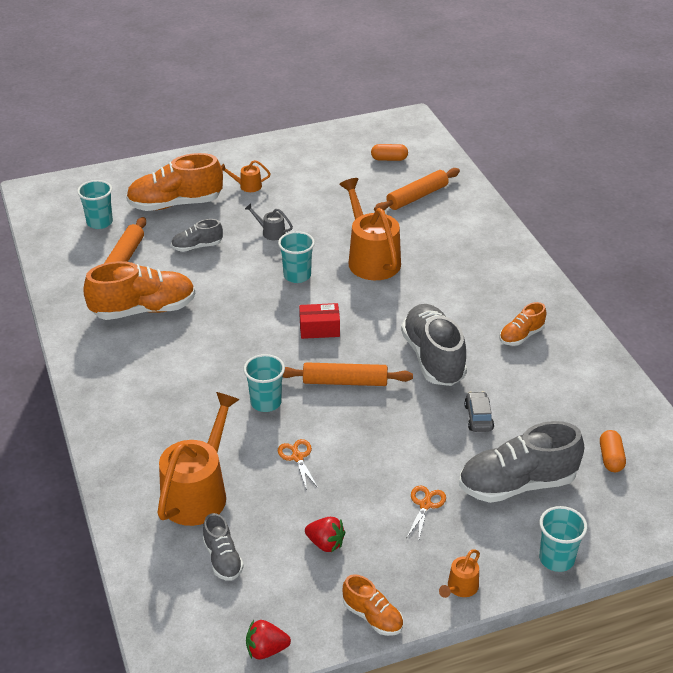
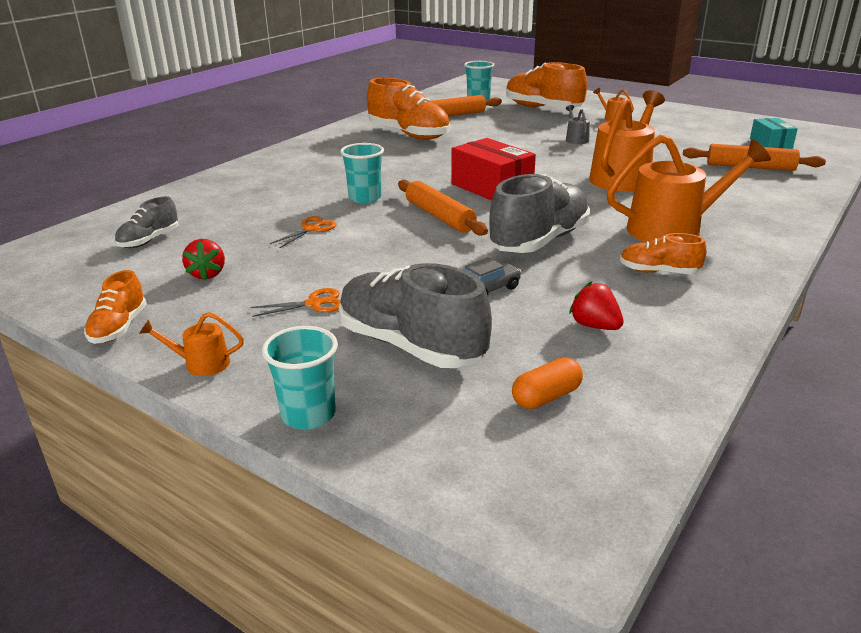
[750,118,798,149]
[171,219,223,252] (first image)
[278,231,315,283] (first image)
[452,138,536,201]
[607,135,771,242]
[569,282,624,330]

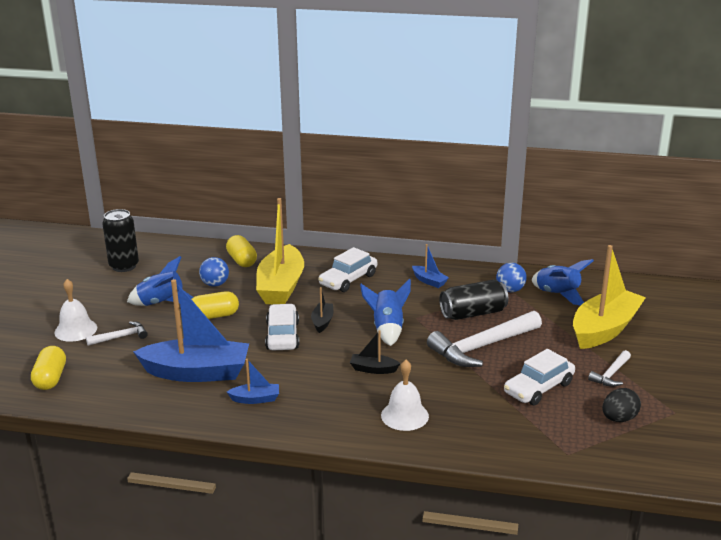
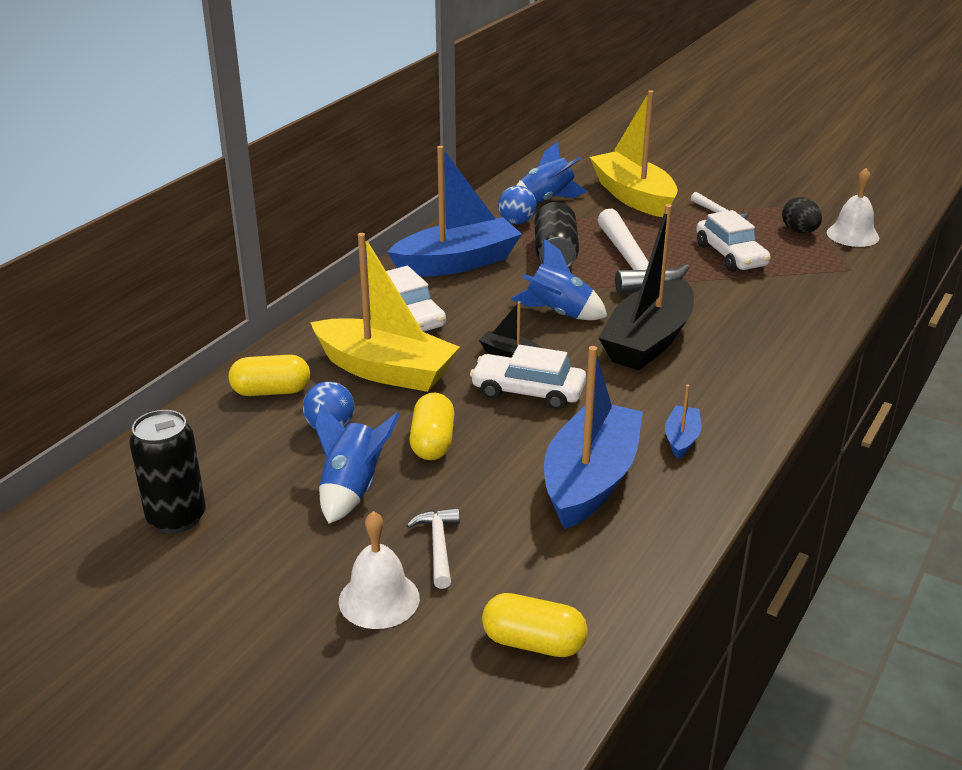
[388,146,522,277]
[599,204,694,370]
[827,168,879,247]

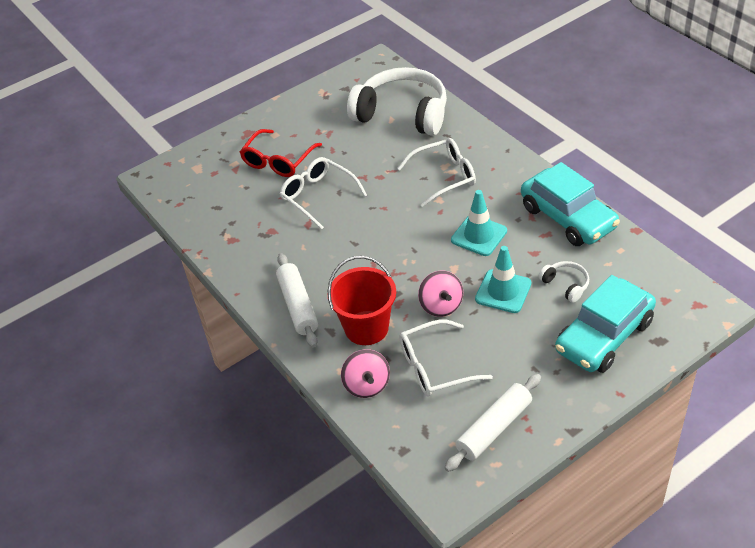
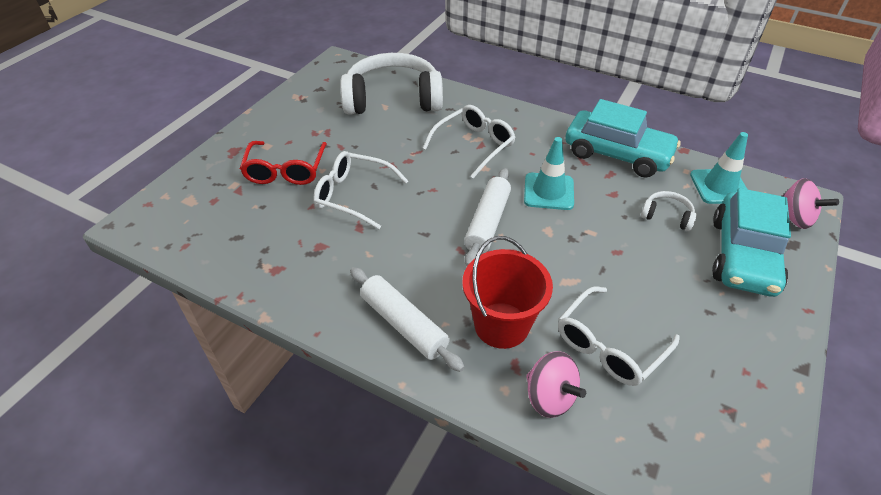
[690,132,748,204]
[782,178,839,229]
[464,168,511,266]

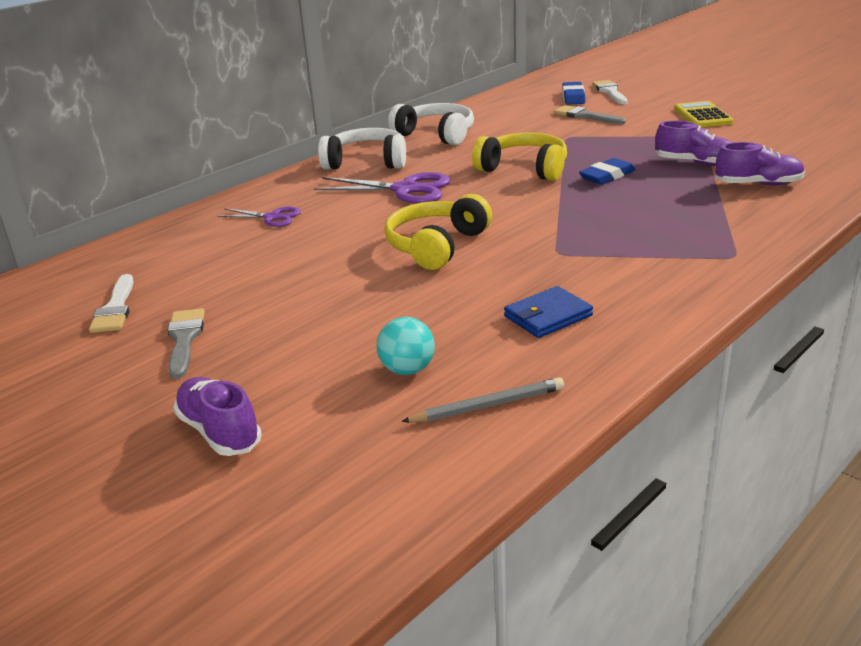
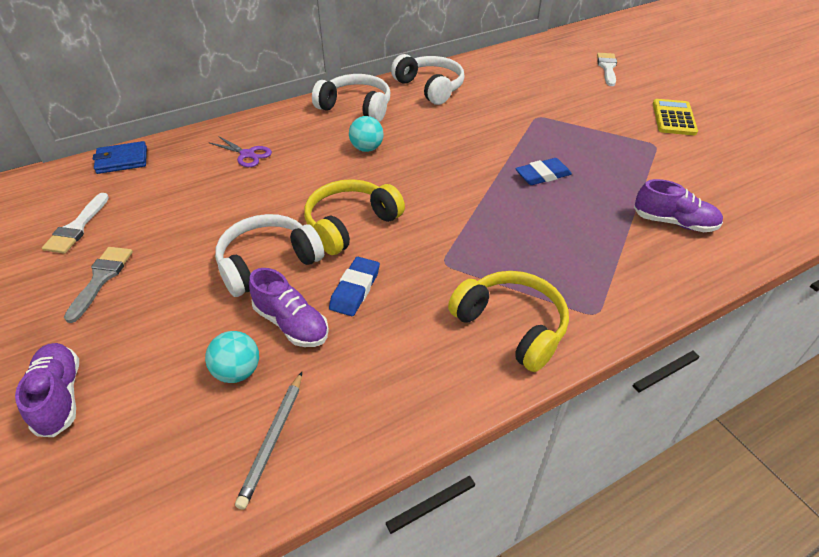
[329,257,380,316]
[554,105,626,124] (first image)
[249,268,329,347]
[448,271,569,372]
[349,116,384,152]
[93,141,147,174]
[235,372,302,510]
[215,214,324,297]

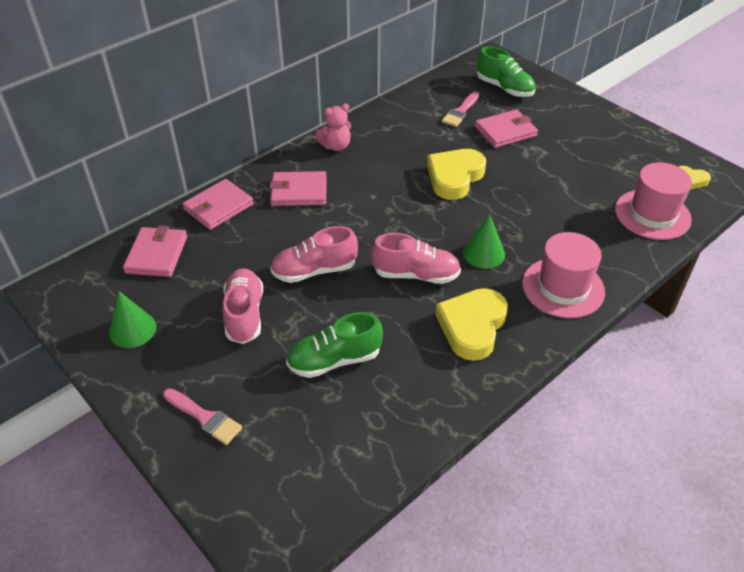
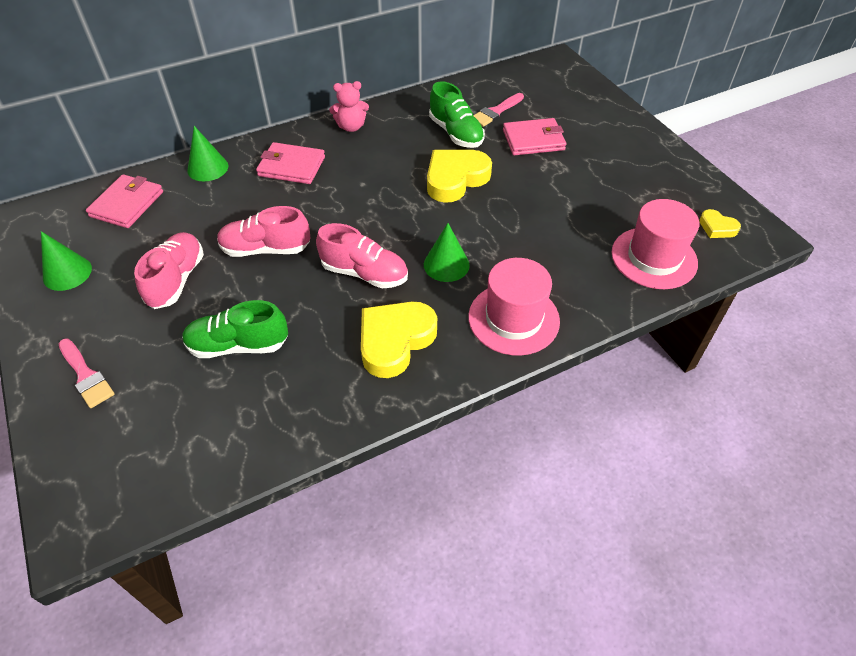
[429,81,485,148]
[187,126,228,181]

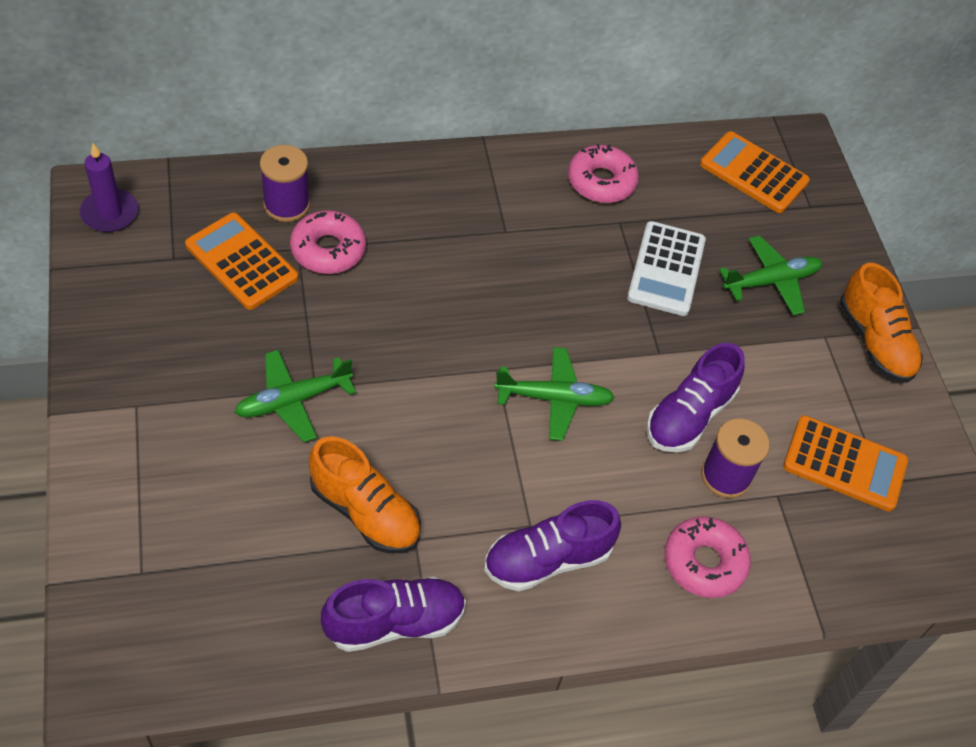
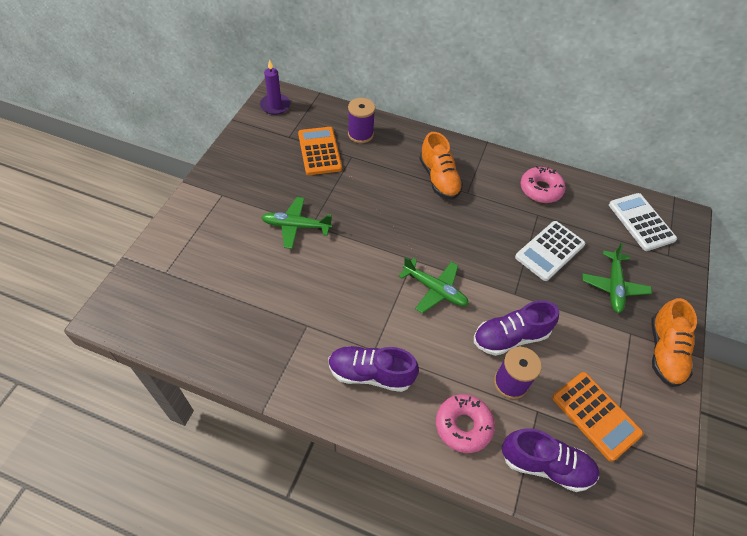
[609,193,677,251]
[290,210,366,274] (first image)
[582,243,652,313]
[419,132,463,200]
[502,428,599,492]

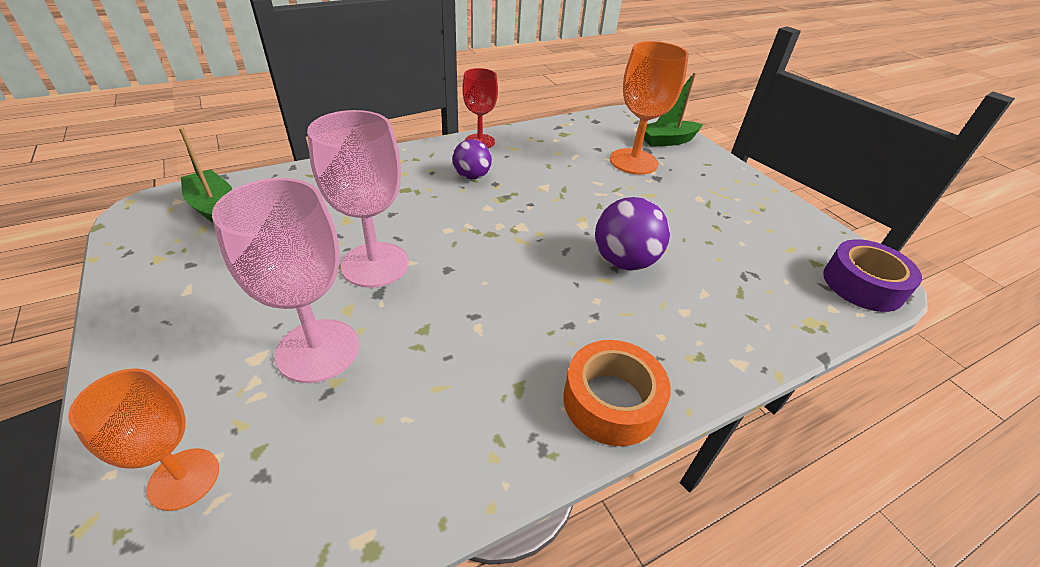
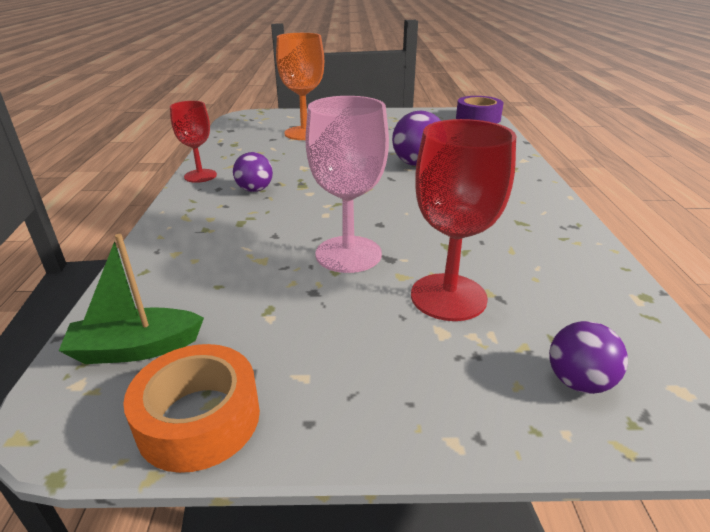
[644,72,703,147] (first image)
[411,119,516,321]
[123,344,260,473]
[549,321,628,394]

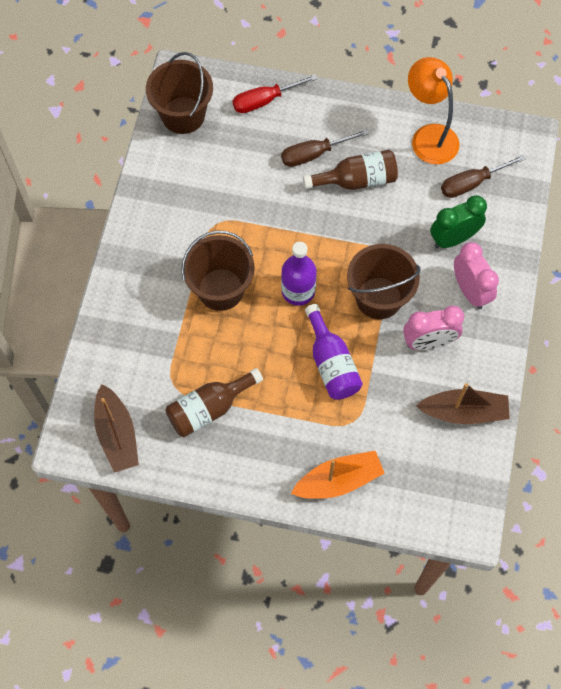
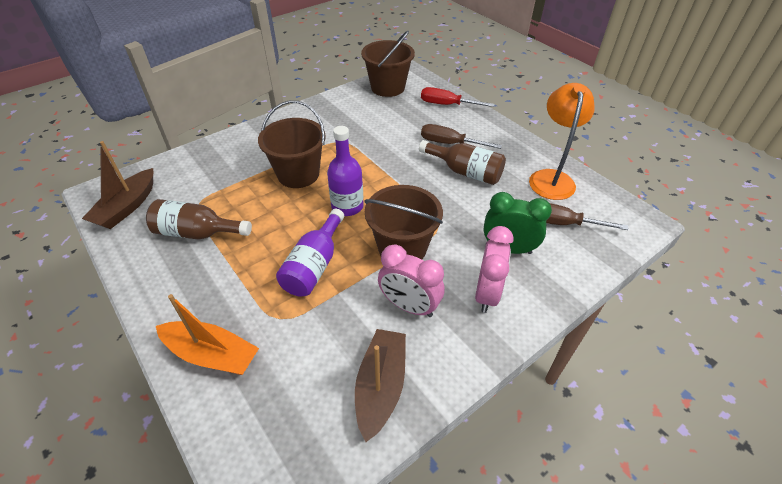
[355,329,406,442]

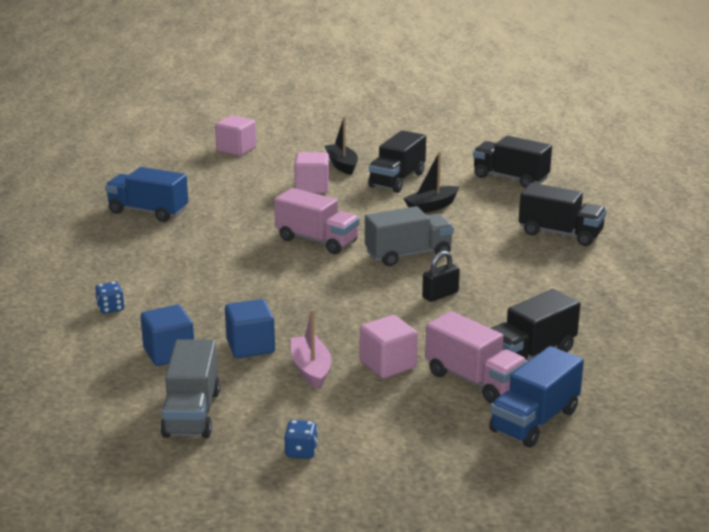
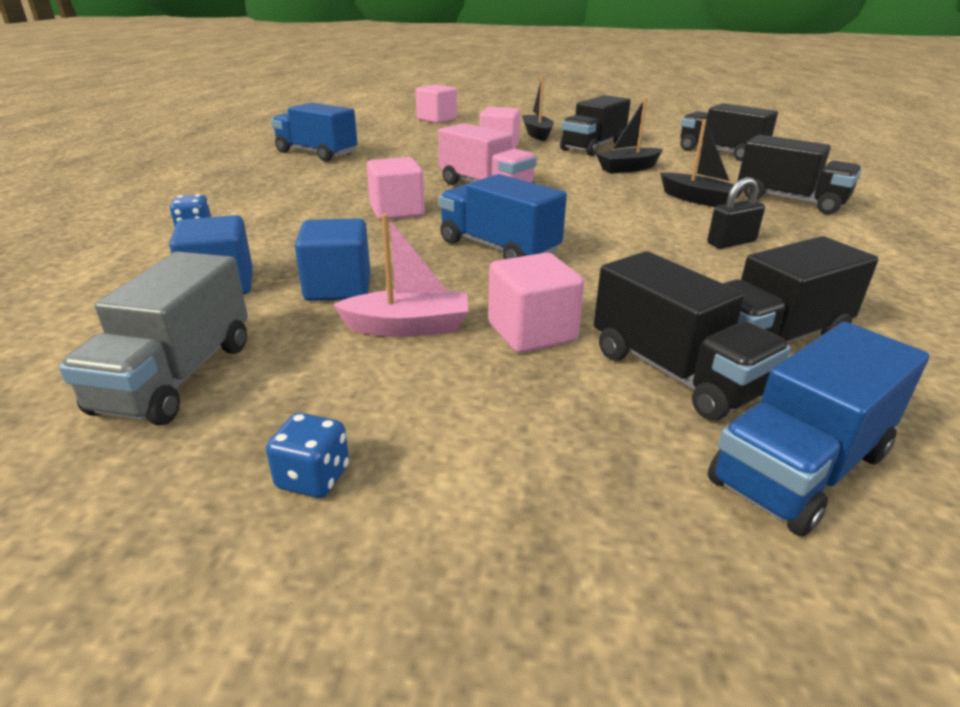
[365,206,454,266] (first image)
[707,177,765,249]
[332,214,469,337]
[594,251,791,420]
[660,119,745,207]
[367,157,425,220]
[439,174,567,259]

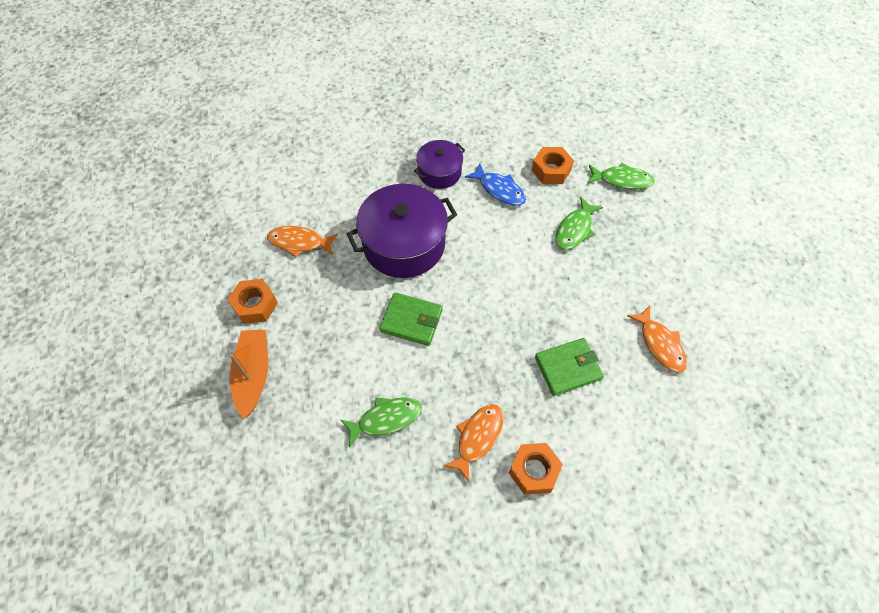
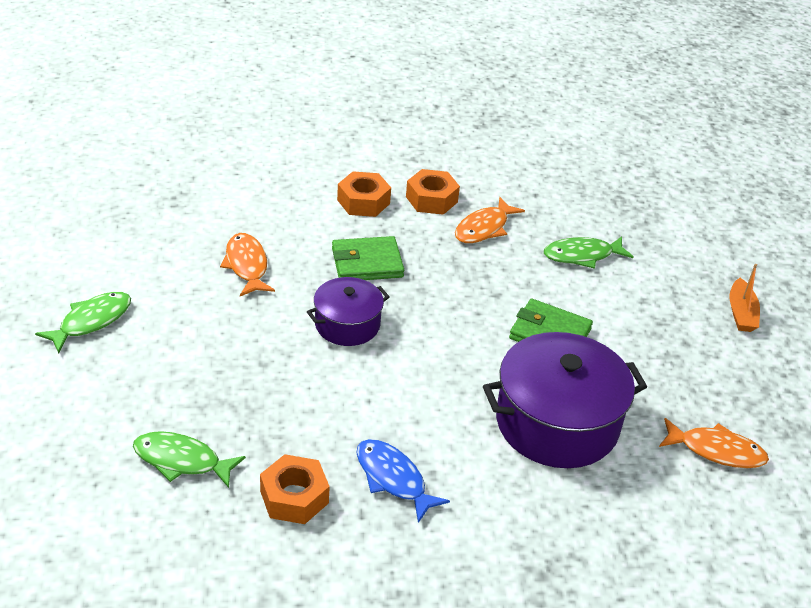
[307,277,389,346]
[35,292,131,353]
[337,171,391,217]
[730,264,760,332]

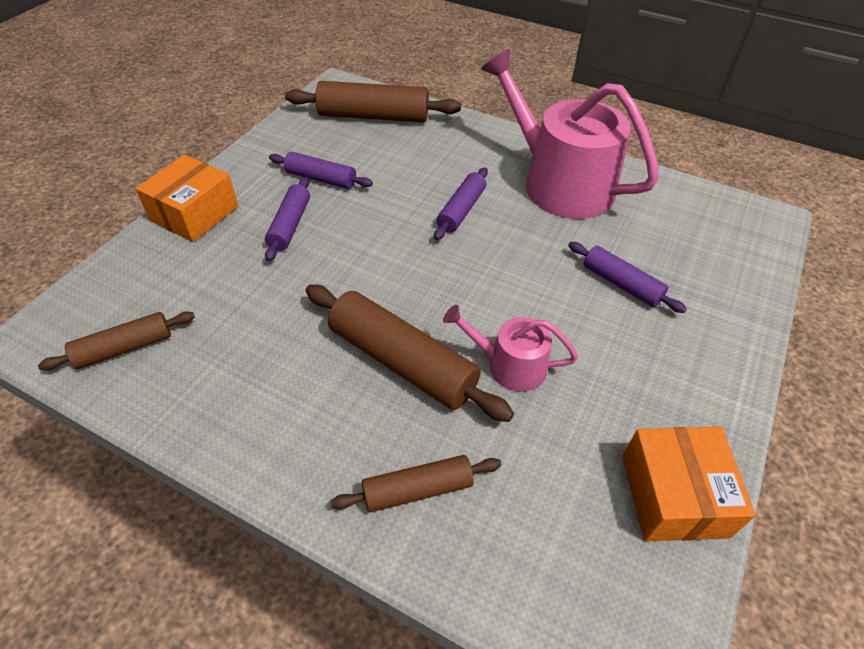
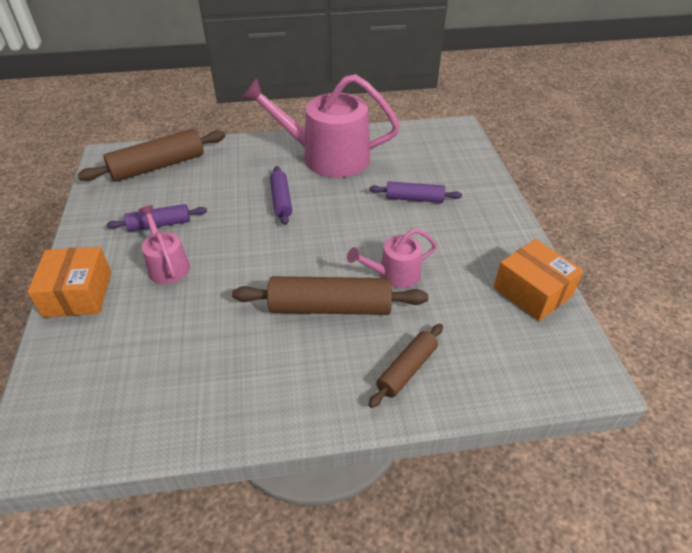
[139,205,190,284]
[38,311,195,370] (first image)

